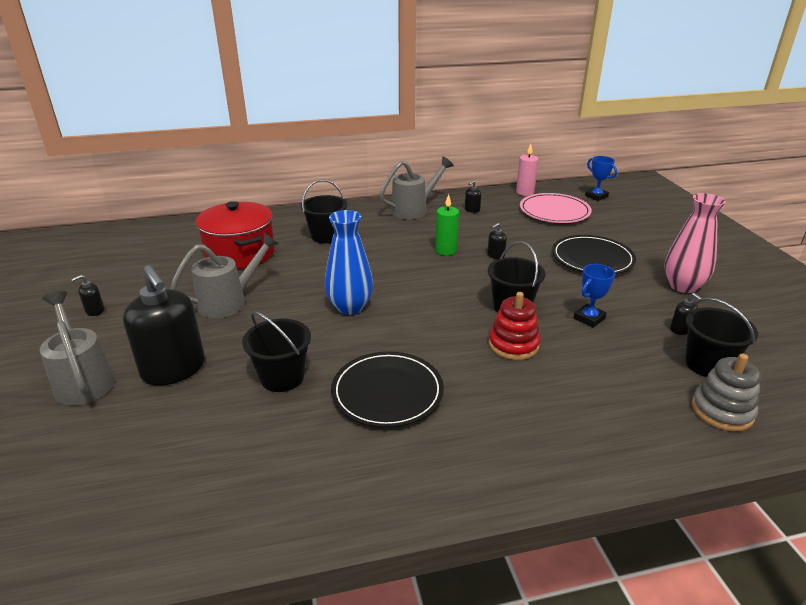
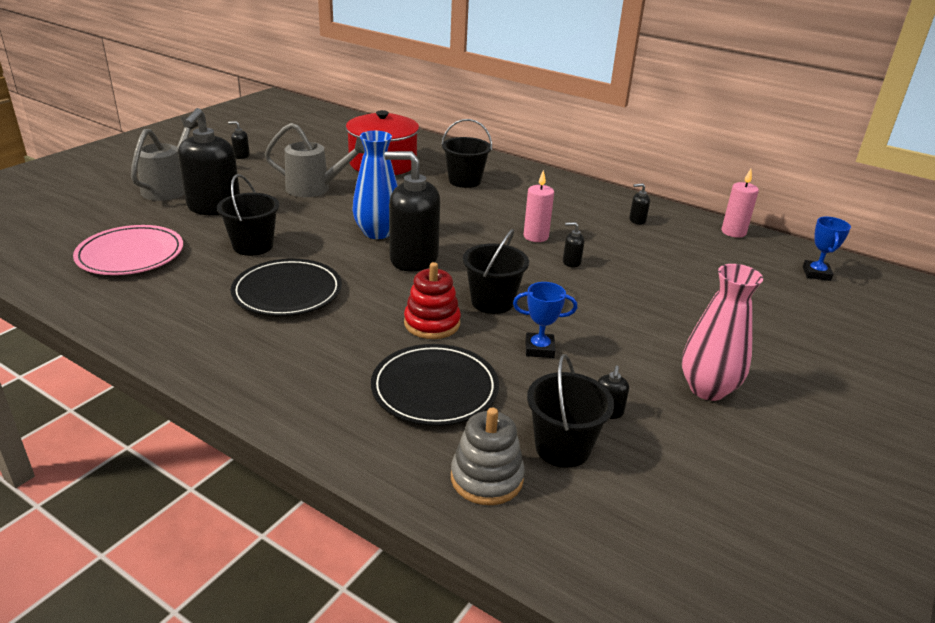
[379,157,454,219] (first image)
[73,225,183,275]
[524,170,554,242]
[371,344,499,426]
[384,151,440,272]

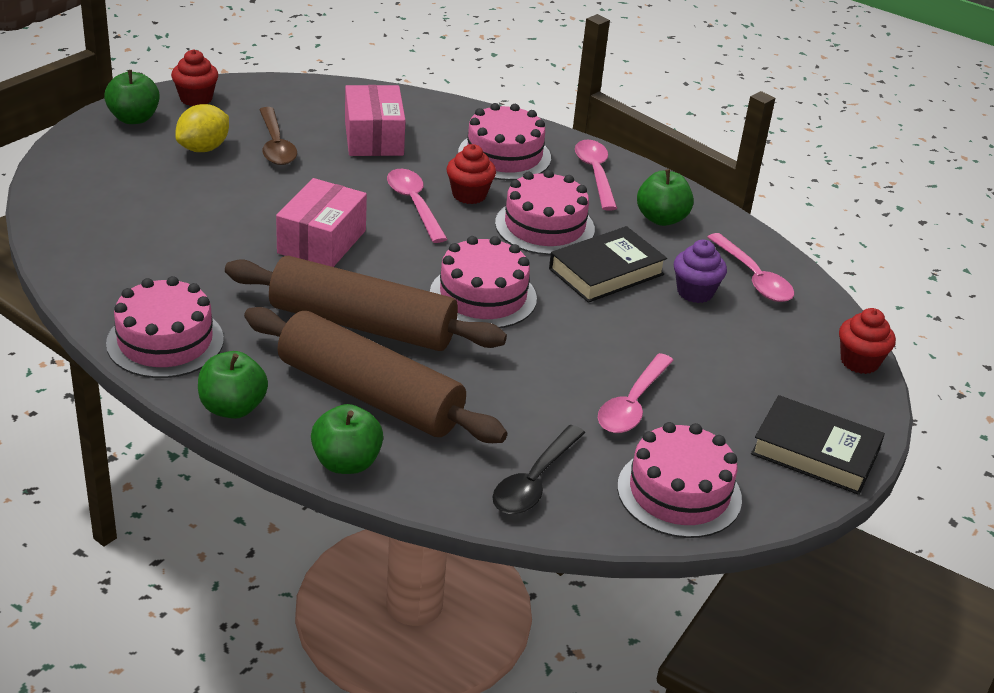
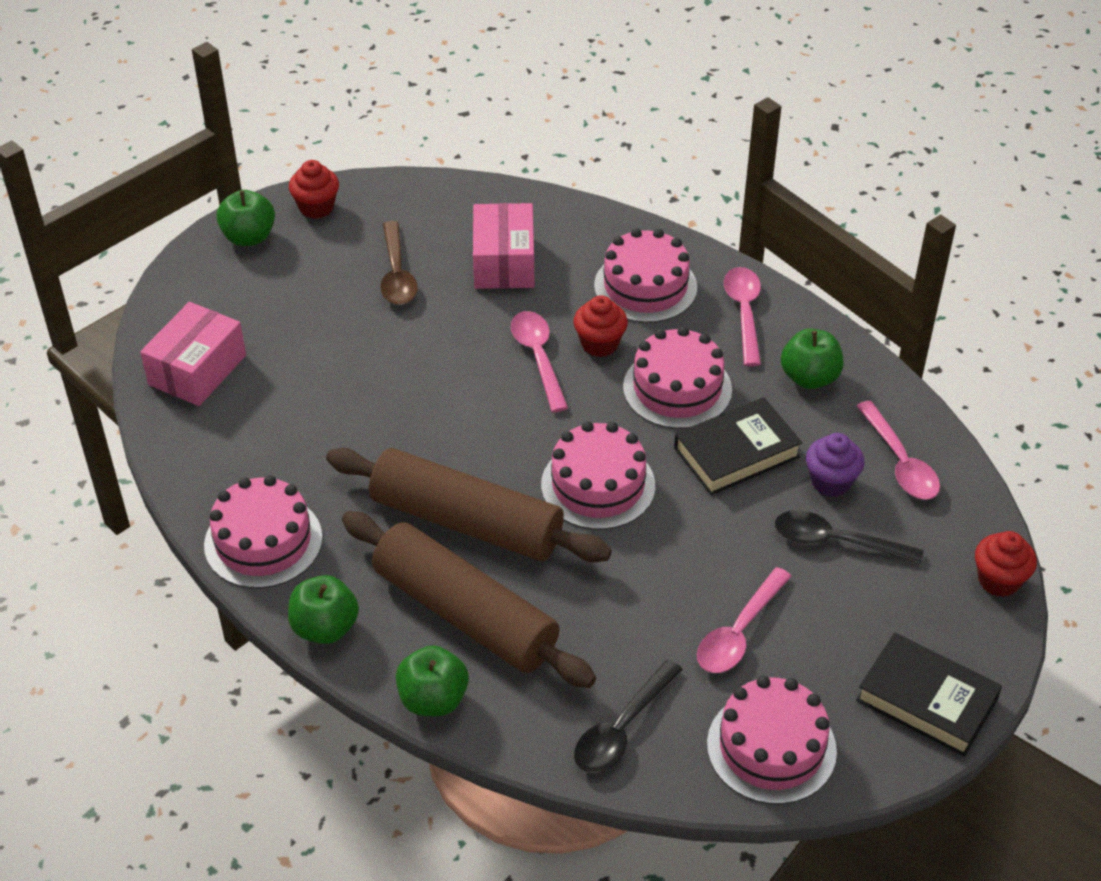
[175,104,229,152] (first image)
[140,302,246,406]
[775,510,923,564]

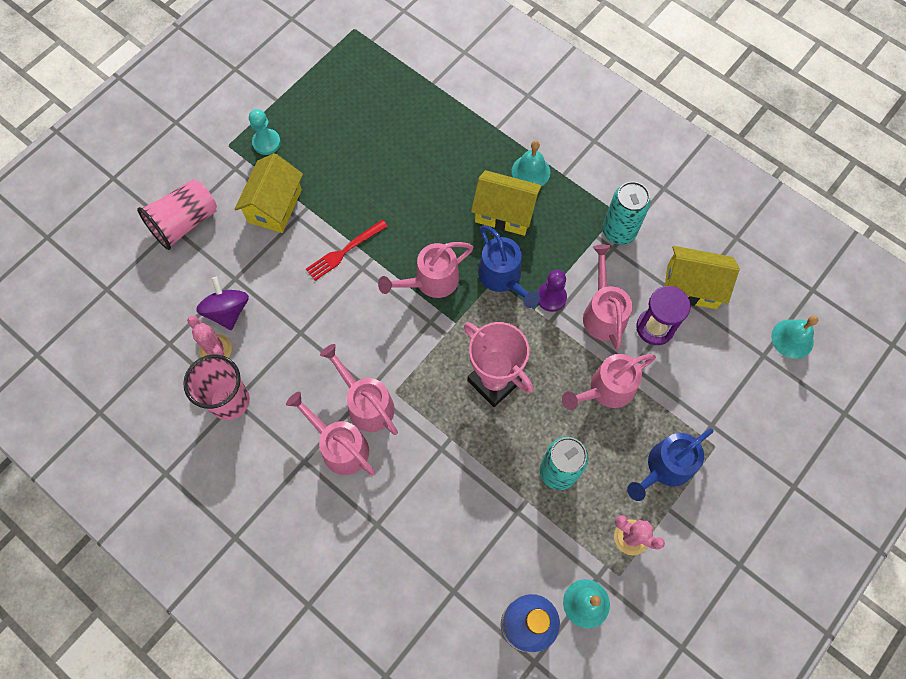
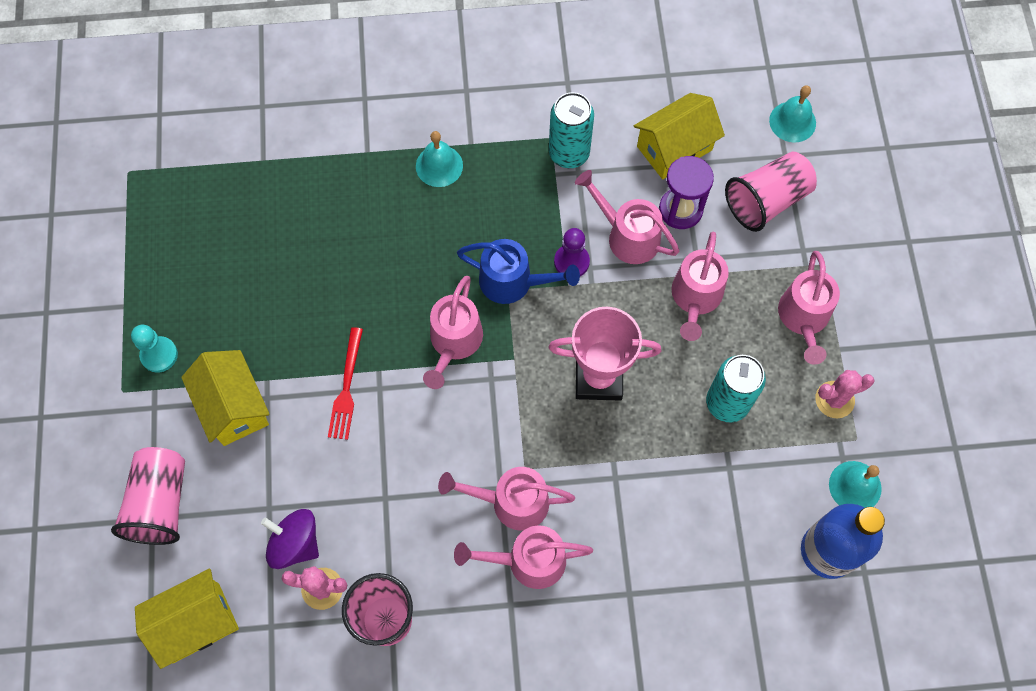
[135,569,239,669]
[778,251,840,365]
[725,152,817,232]

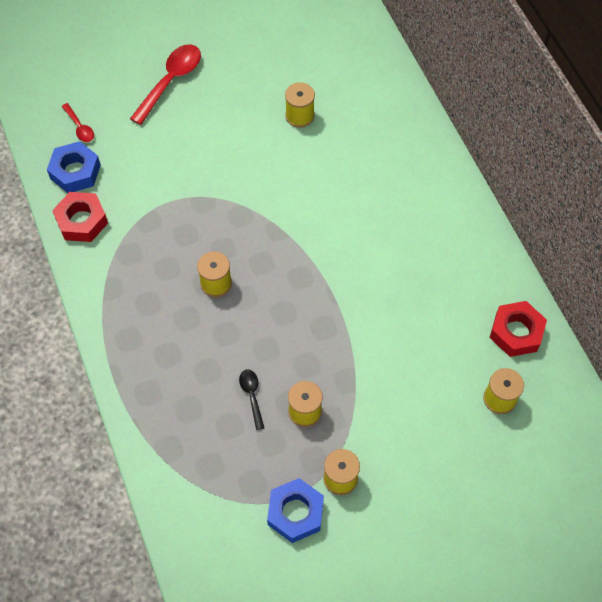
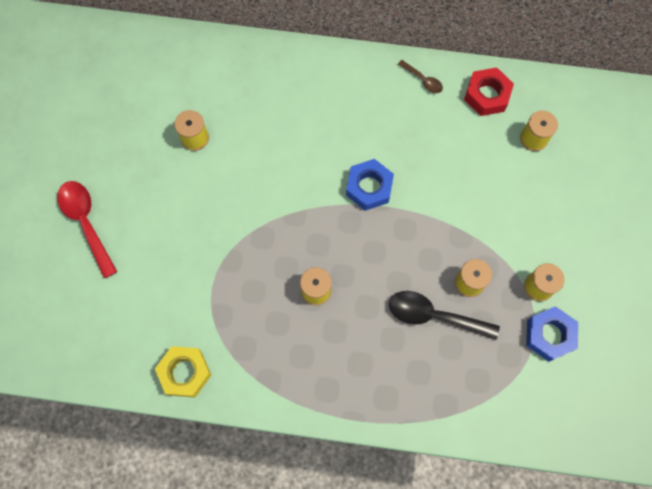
[62,103,94,142] (first image)
[346,159,394,211]
[155,346,211,397]
[389,291,500,340]
[398,60,443,93]

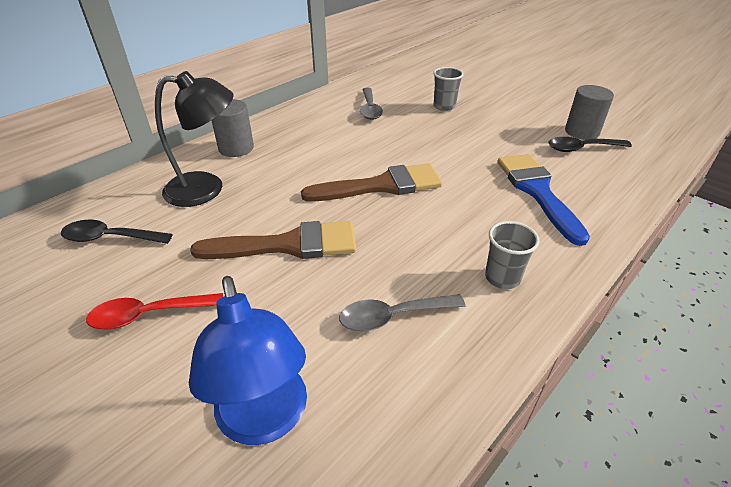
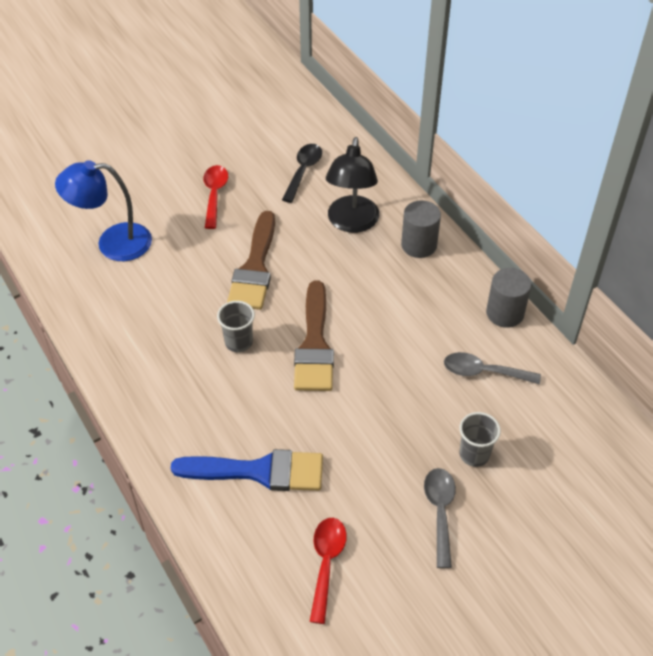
[486,268,531,328]
[310,518,346,624]
[217,301,255,352]
[424,468,456,568]

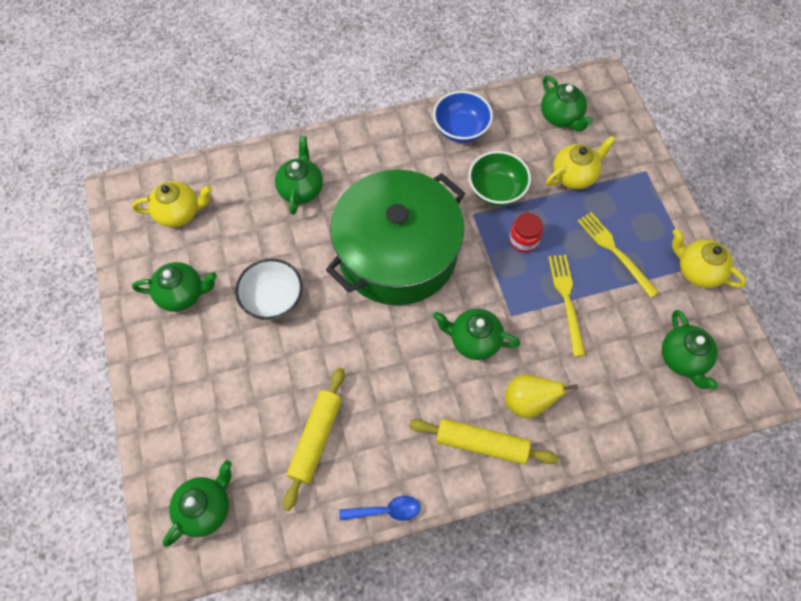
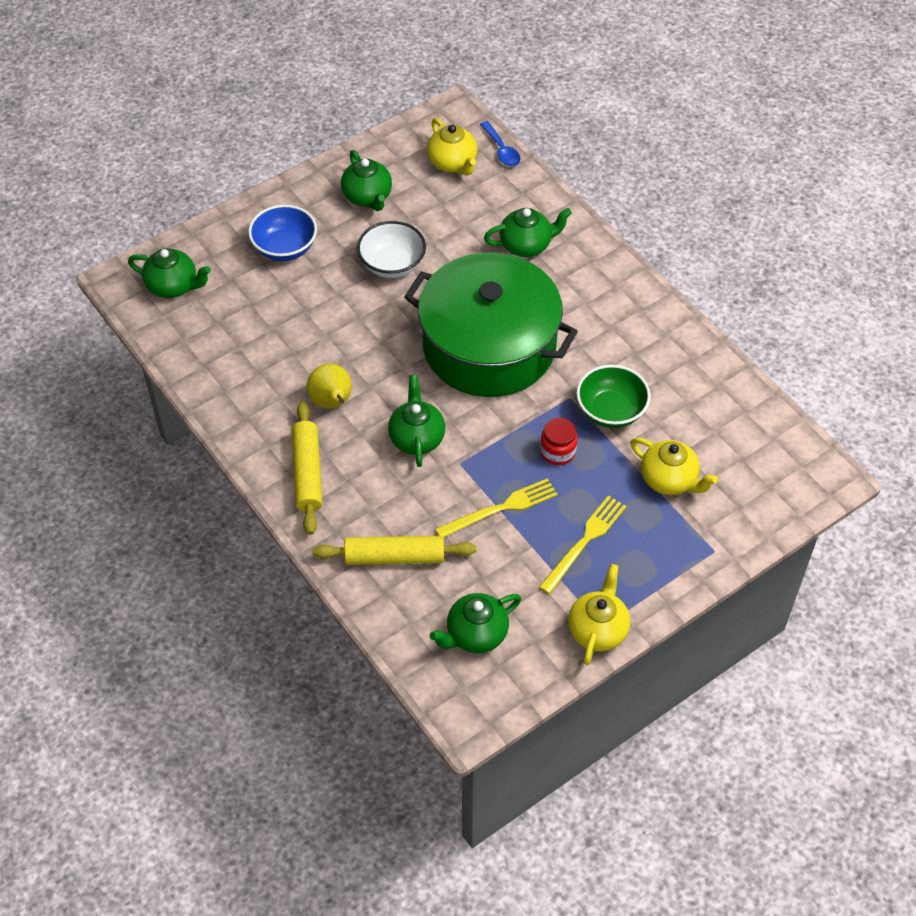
[541,76,593,131] (first image)
[248,205,317,261]
[312,536,476,565]
[307,364,352,409]
[480,121,520,166]

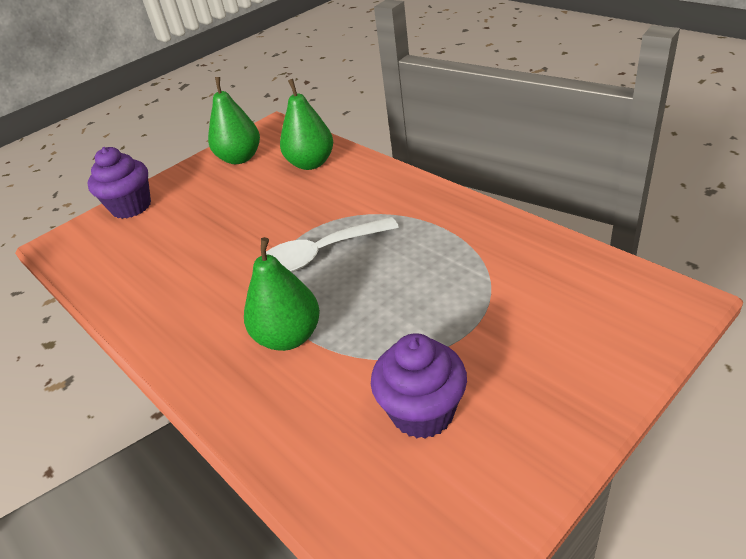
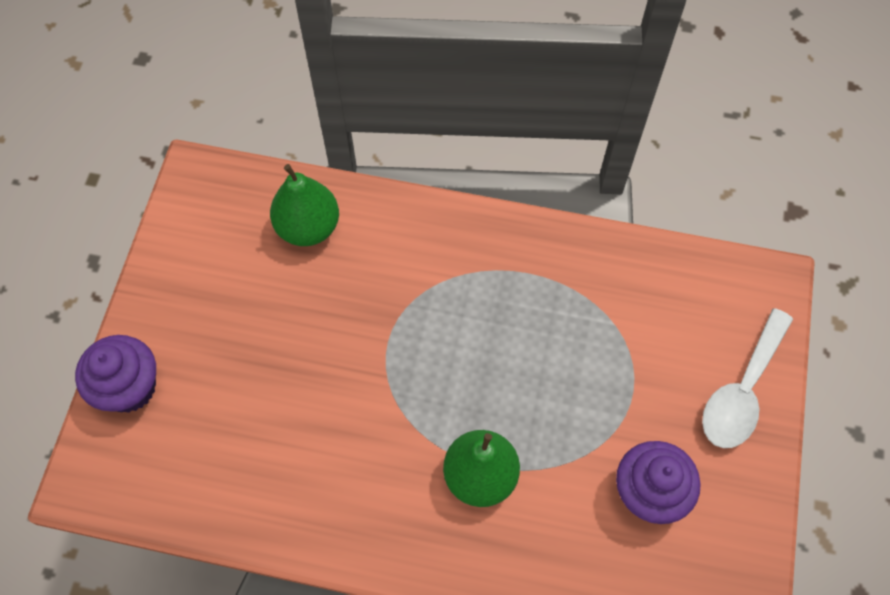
[208,77,260,164] (first image)
[702,308,793,448]

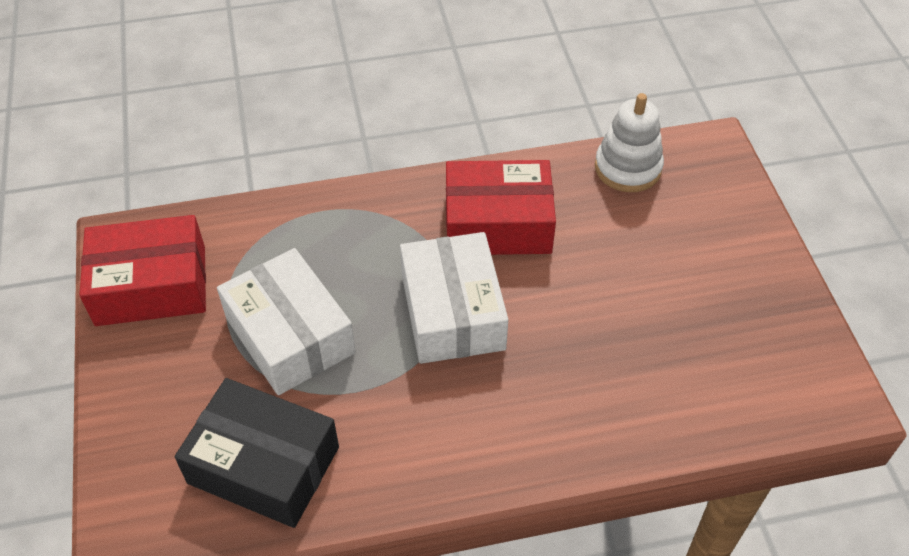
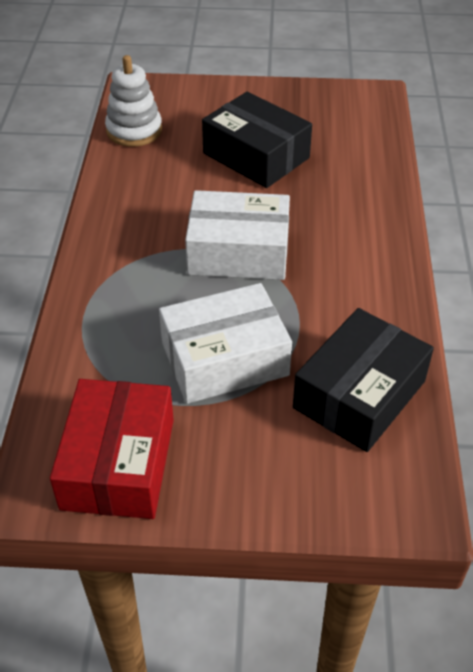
[446,160,556,255] (first image)
[202,92,312,188]

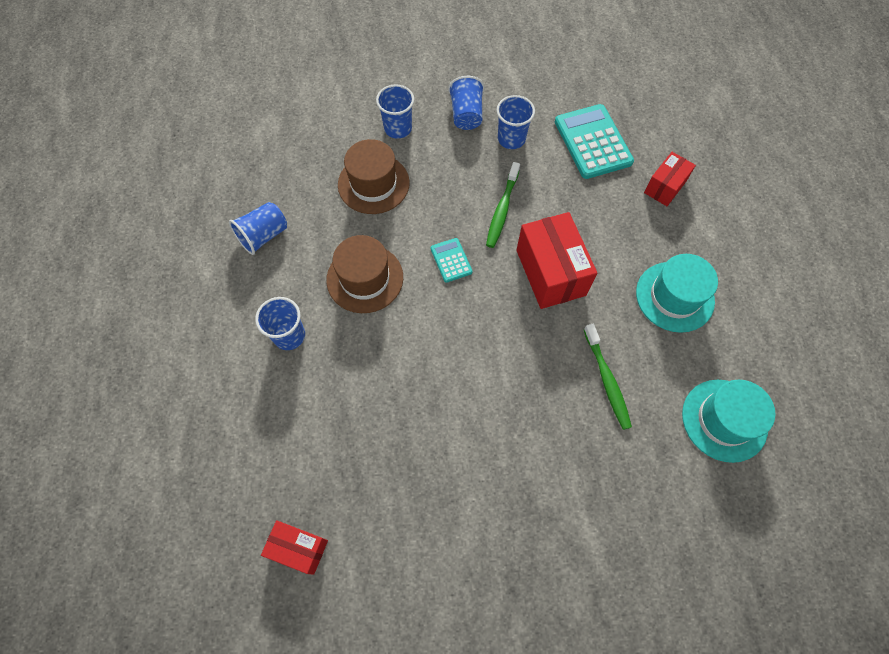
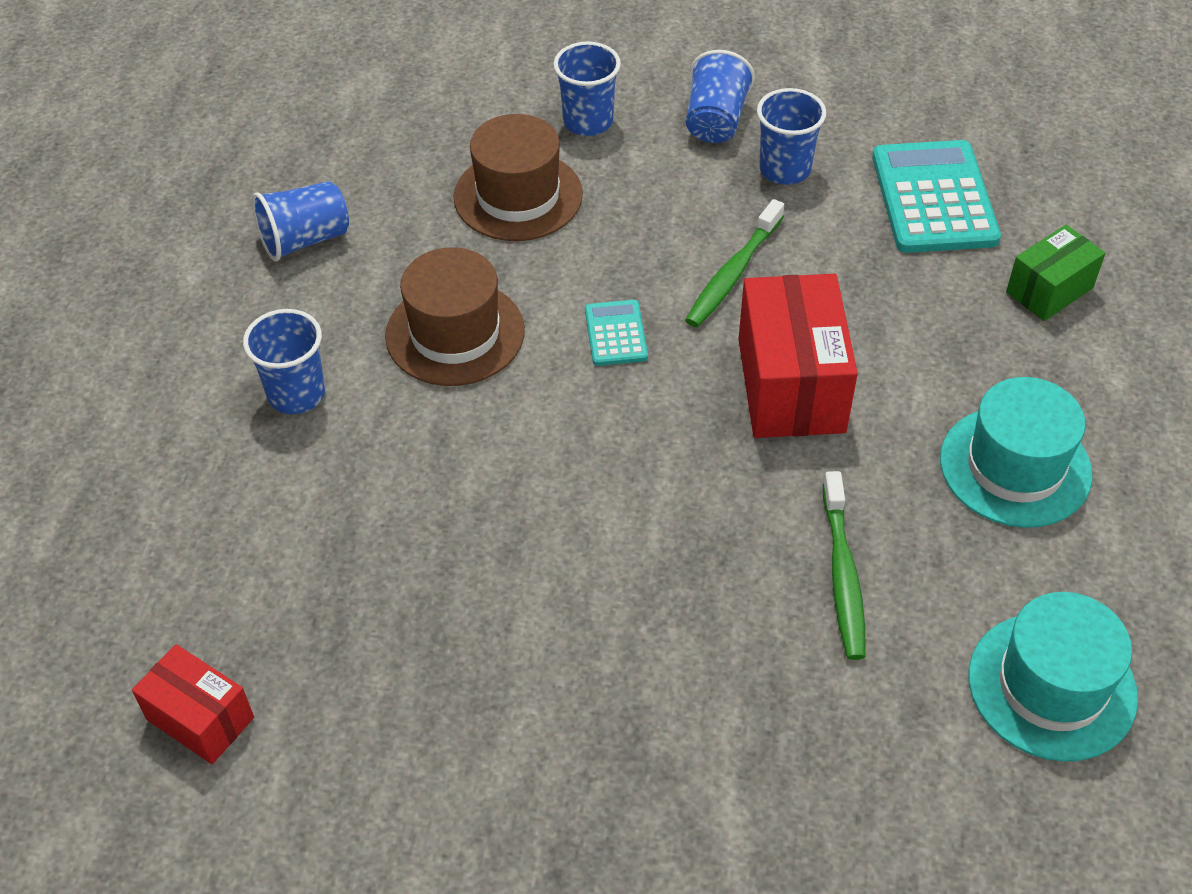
[1006,225,1105,321]

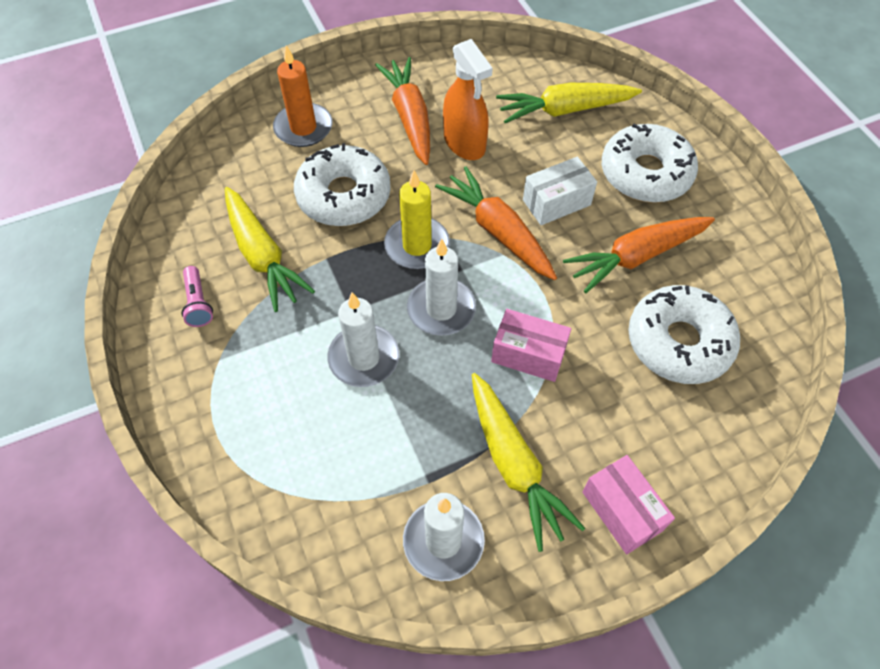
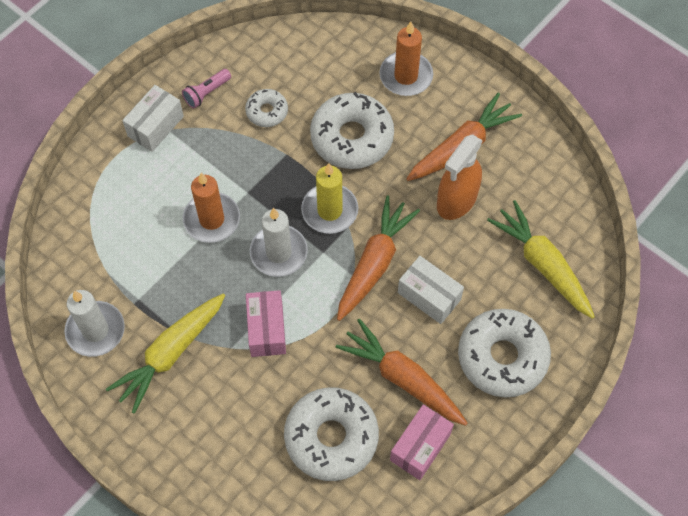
[245,89,288,127]
[183,173,240,243]
[390,405,454,480]
[122,85,184,152]

